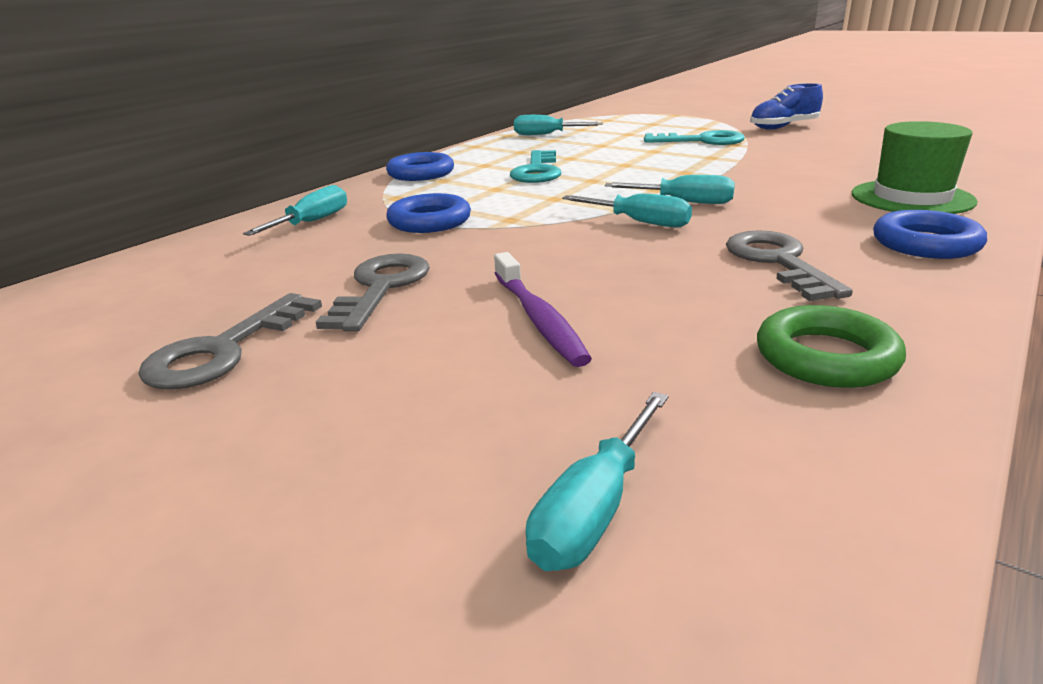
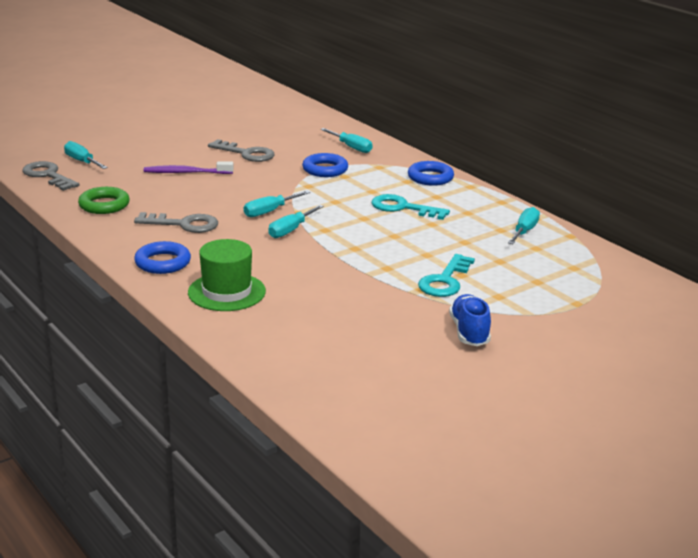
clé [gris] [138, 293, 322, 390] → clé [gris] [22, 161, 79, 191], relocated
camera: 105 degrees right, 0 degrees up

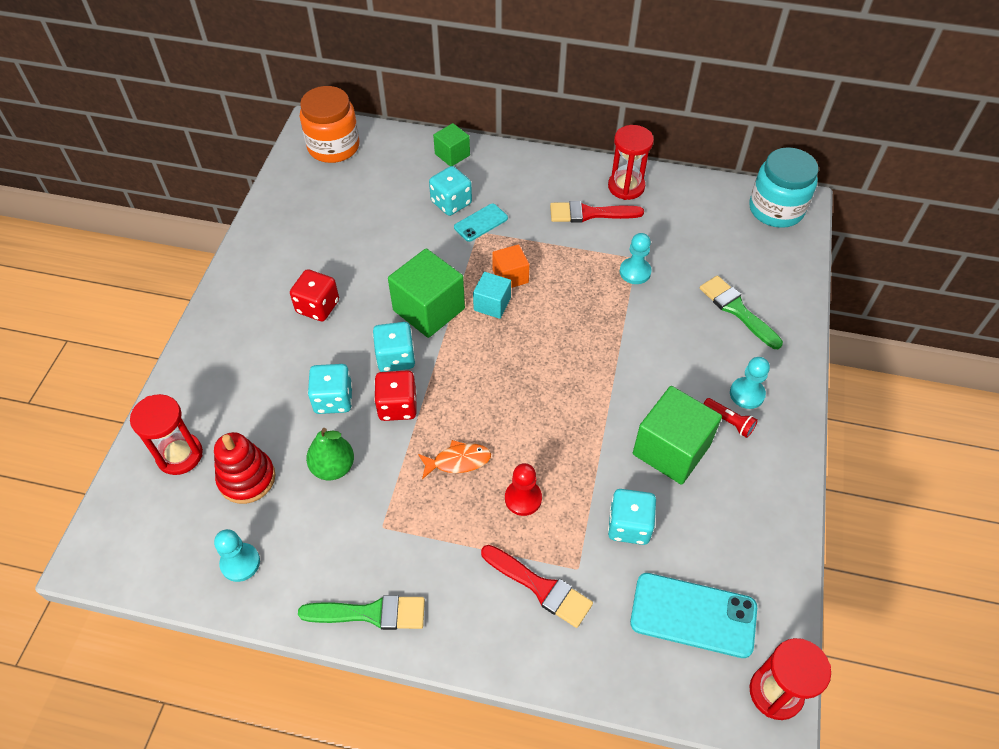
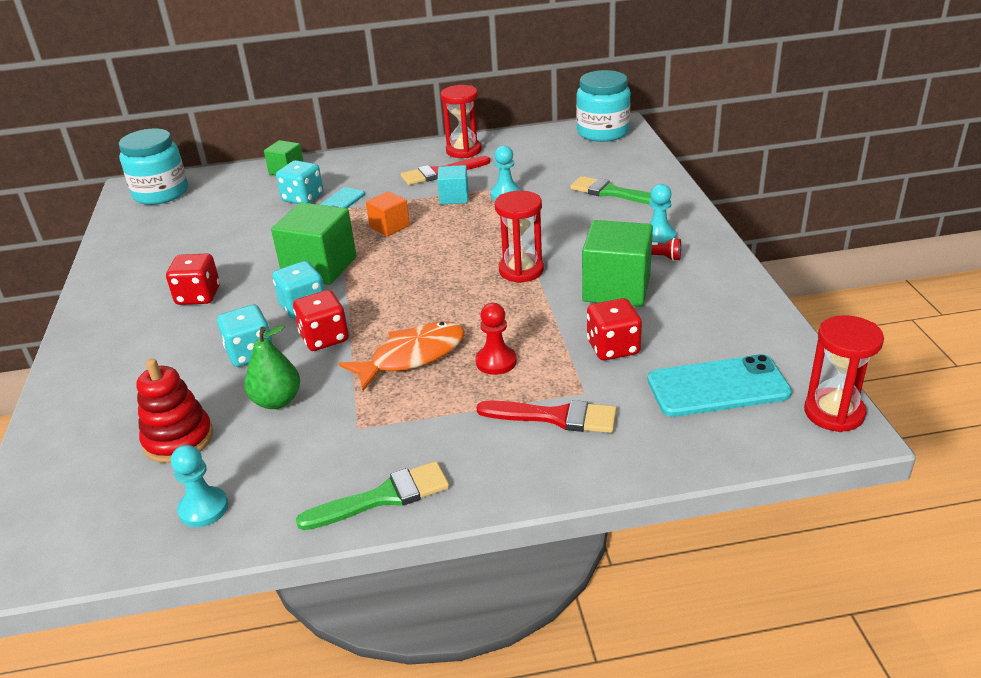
sablier [rouge] [130, 394, 203, 475] → sablier [rouge] [495, 190, 544, 283], relocated
cube [turquoise] [473, 272, 511, 319] → cube [turquoise] [437, 165, 468, 205], relocated
bocal [orange] [300, 86, 359, 163] → bocal [turquoise] [119, 129, 188, 205]
dé [turquoise] [608, 489, 656, 545] → dé [rouge] [587, 298, 642, 360]
poisson [orange] [418, 440, 491, 479] → poisson [orange] [339, 321, 465, 391], x1.60
camera: 20 degrees left, 20 degrees down

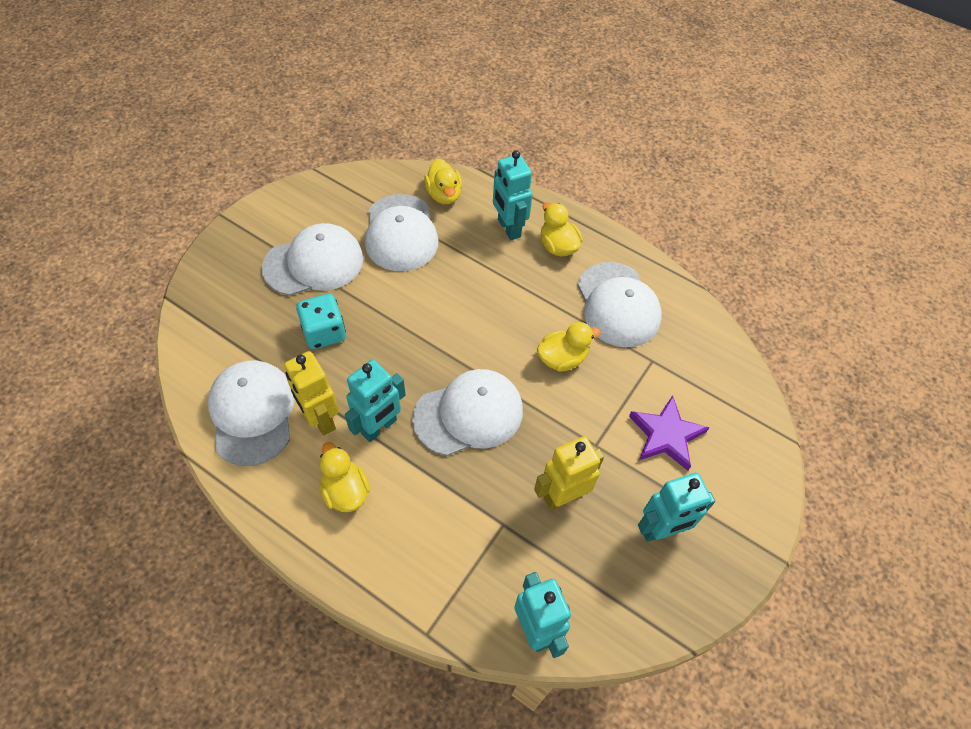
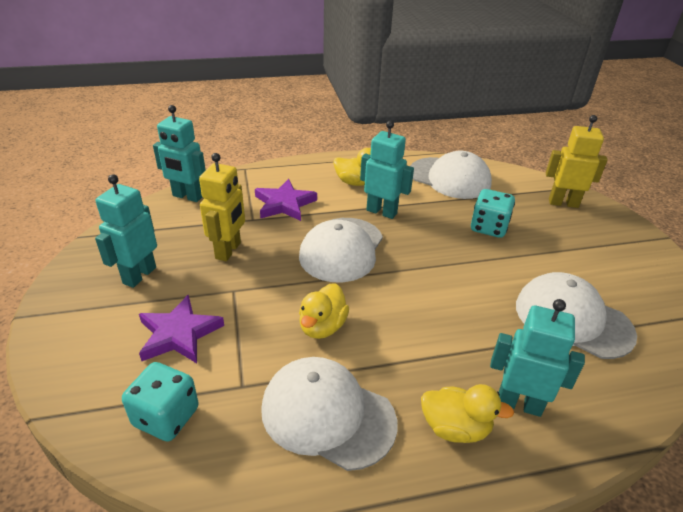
casquette [blanc] [262, 223, 363, 296] → -
canard [jaune] [424, 159, 462, 204] → -
- → dé [turquoise] [122, 362, 199, 441]
- → étoile [violet] [255, 179, 317, 221]
robot [jaune] [284, 351, 339, 436] → robot [jaune] [545, 115, 608, 208], relocated
robot [turquoise] [345, 360, 406, 442] → robot [turquoise] [360, 121, 414, 219], 120 degrees clockwise
camera: 135 degrees right, 20 degrees down

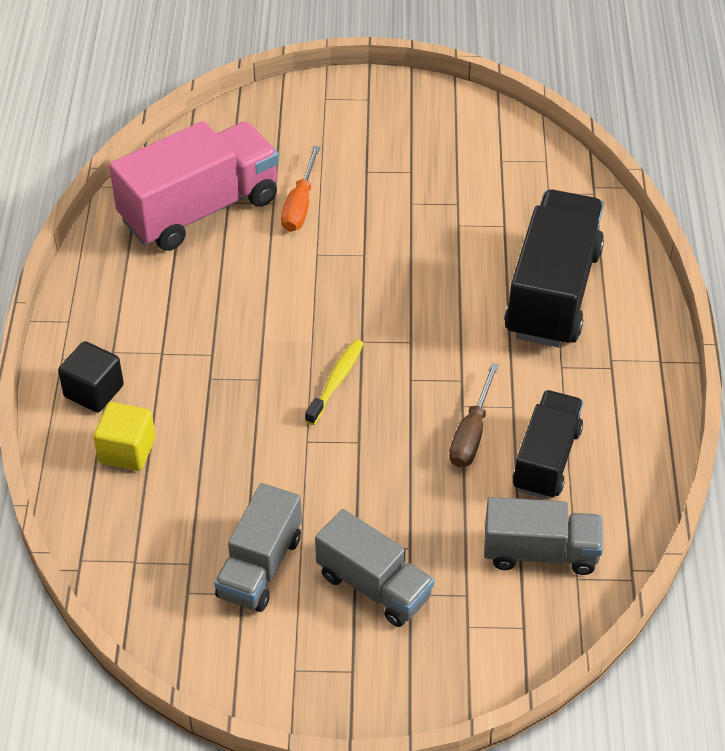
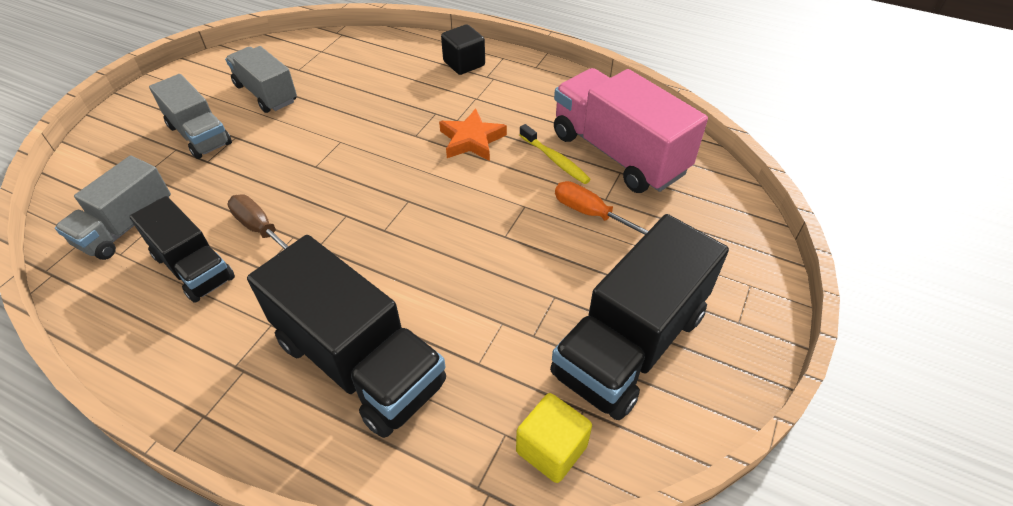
- → étoile [orange] [439, 108, 507, 161]
- → camion [noir] [550, 214, 729, 420]
cube [jaune] [93, 402, 155, 471] → cube [jaune] [516, 393, 592, 483], relocated
brosse à dents [jaune] [305, 339, 364, 425] → brosse à dents [jaune] [519, 124, 591, 184], relocated
camion [rose] [109, 121, 279, 251] → camion [rose] [554, 68, 708, 193], 150 degrees clockwise
camion [gris] [315, 509, 434, 627] → camion [gris] [149, 74, 232, 159], 105 degrees counterclockwise
camera: 115 degrees right, 0 degrees up

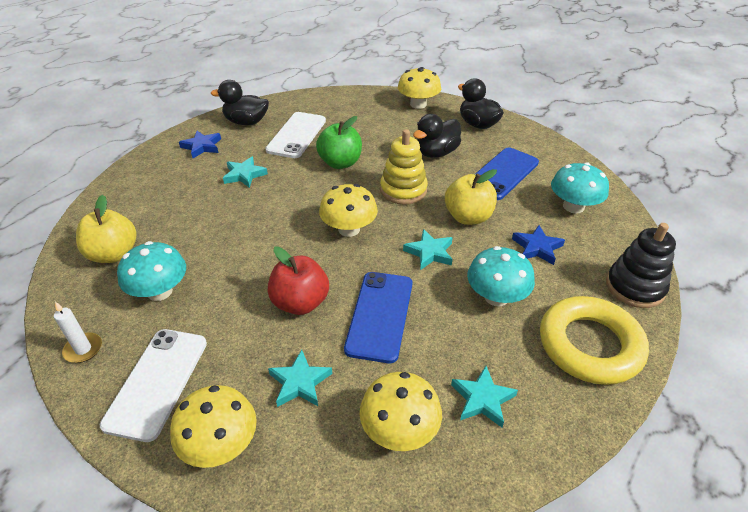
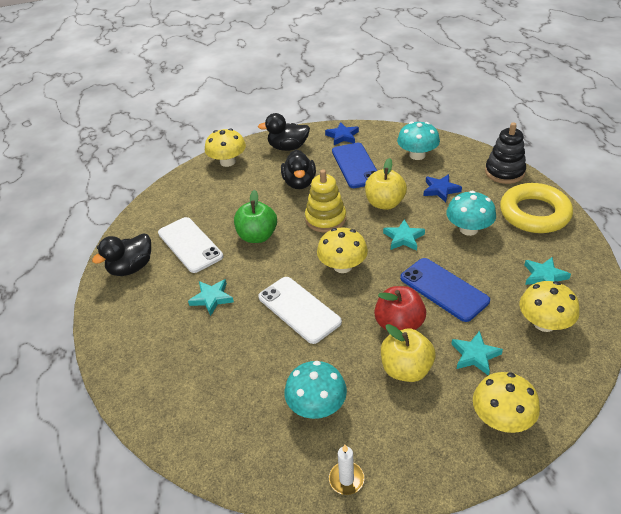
pomme [jaune] [76, 195, 137, 263] → pomme [jaune] [381, 324, 436, 382], relocated
téléphone [blanc] [100, 329, 207, 442] → téléphone [blanc] [258, 277, 342, 344], relocated
étoile [bleu] [179, 131, 221, 158] → étoile [bleu] [325, 122, 359, 145], relocated
camera: 50 degrees left, 0 degrees up

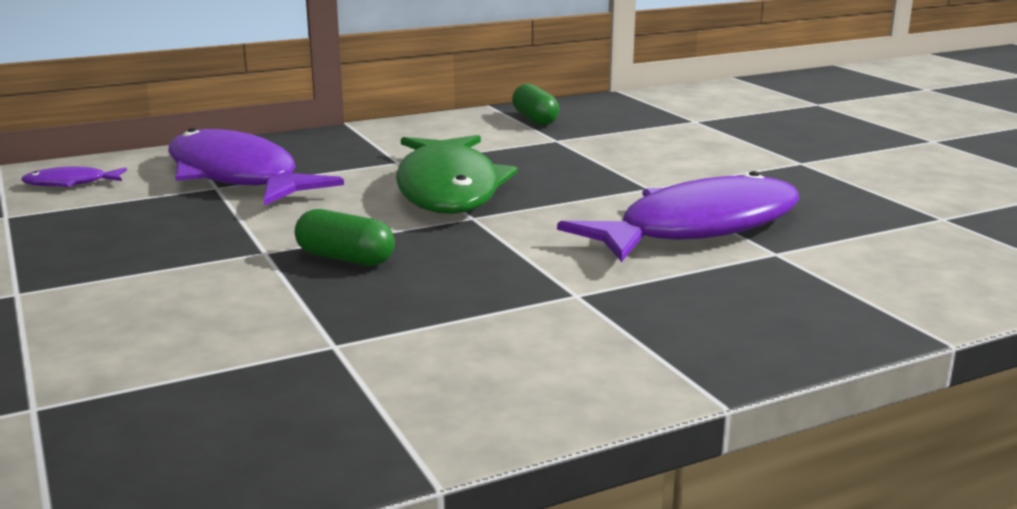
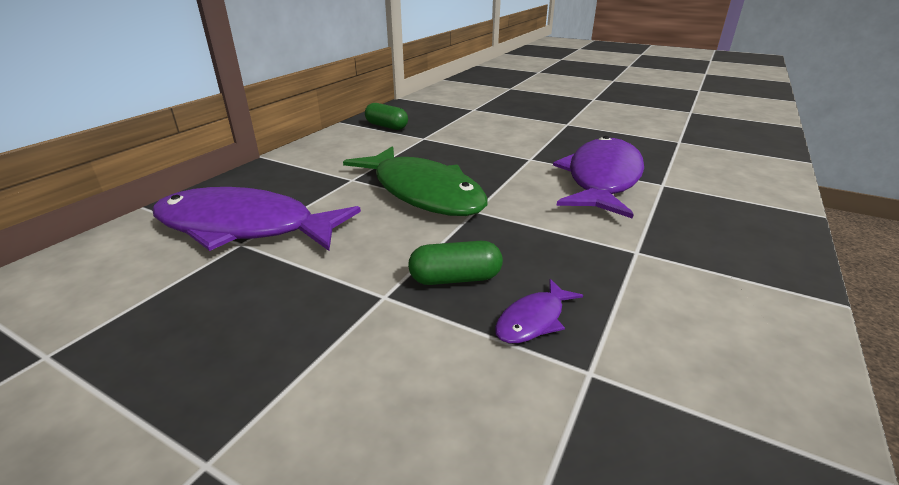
poisson [violet] [21, 166, 127, 187] → poisson [violet] [495, 279, 583, 343], relocated
camera: 35 degrees left, 10 degrees up

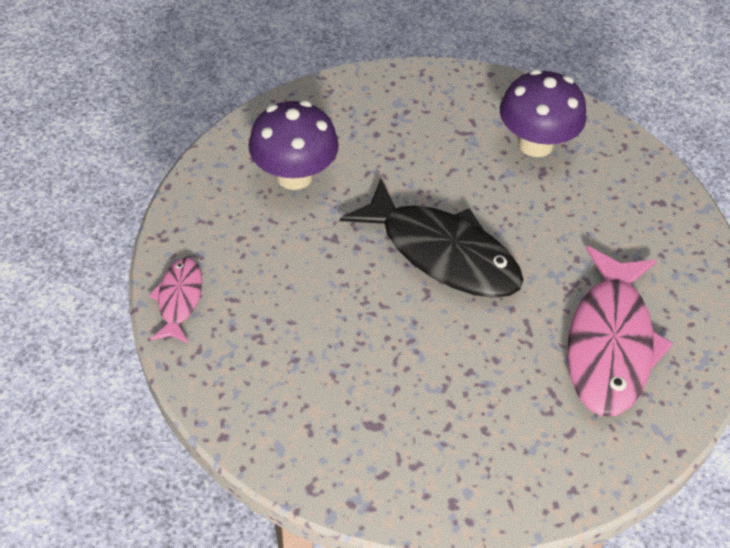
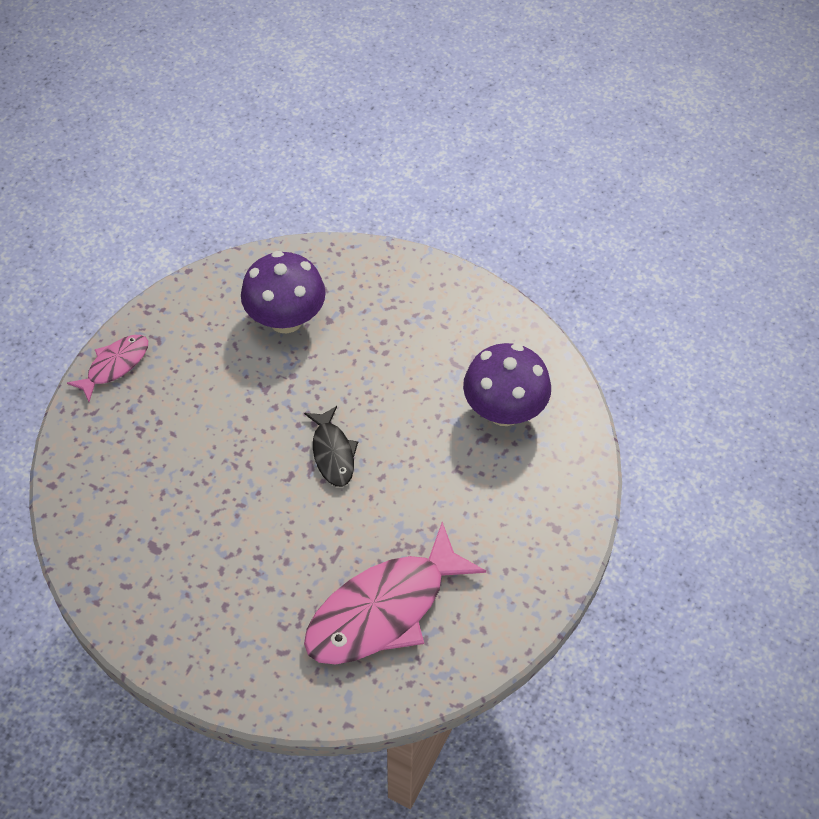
poisson [noir] [340, 179, 524, 298] → poisson [noir] [304, 406, 358, 487], x0.51
camera: 40 degrees right, 5 degrees up

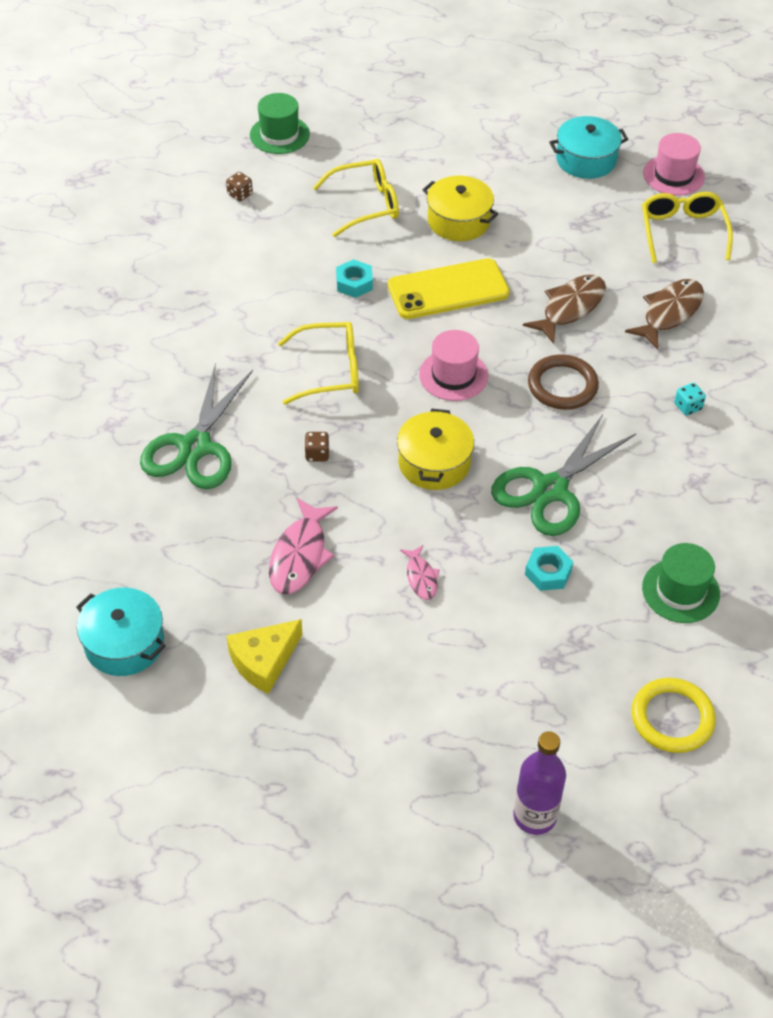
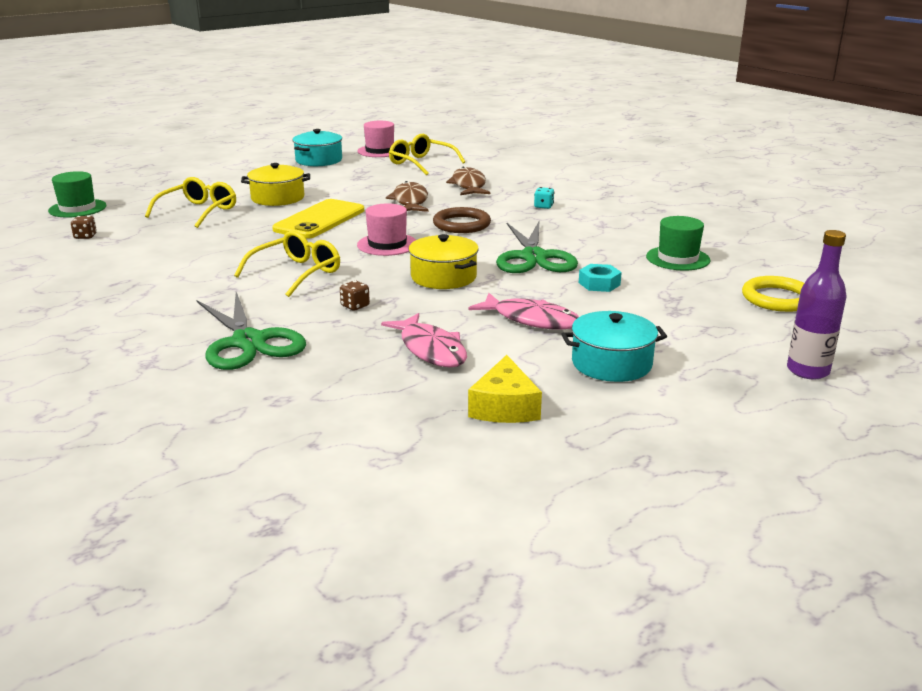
écrou [turquoise] [336, 259, 373, 298] → -
marmite [turquoise] [76, 588, 166, 676] → marmite [turquoise] [561, 311, 667, 382], relocated
poisson [rose] [400, 545, 440, 600] → poisson [rose] [469, 293, 579, 330], x1.79
camera: 45 degrees left, 25 degrees down

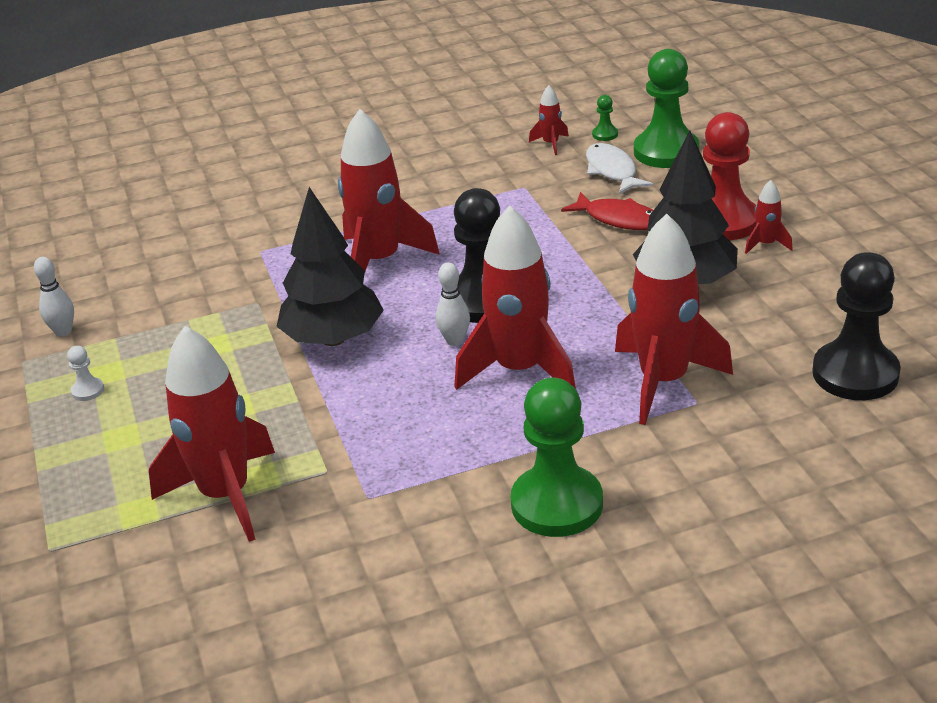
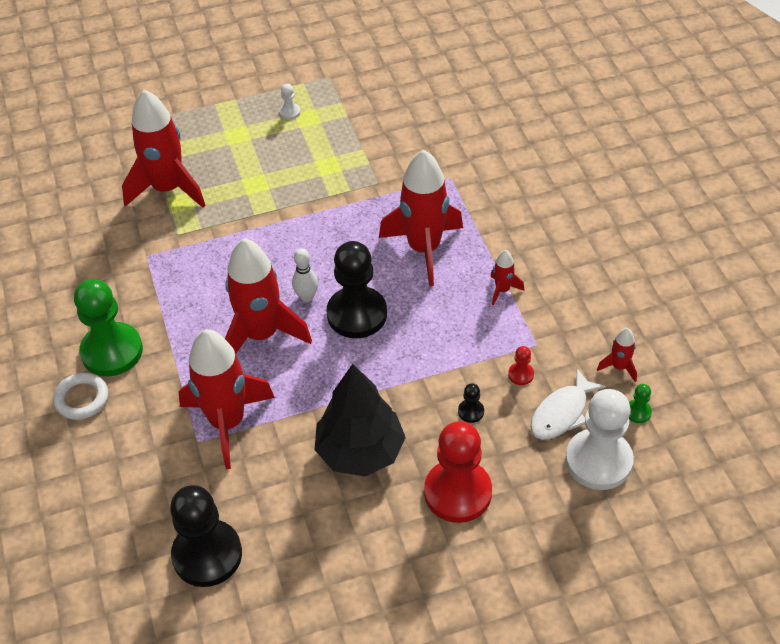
quille [blanc] [34, 257, 74, 337] → -
arbre [noir] [276, 187, 384, 346] → -
- → anneau [blanc] [53, 373, 108, 420]
- → pion [rouge] [508, 346, 534, 385]
fusée [rouge] [745, 180, 793, 254] → fusée [rouge] [490, 250, 525, 305], relocated
poisson [rouge] [561, 192, 653, 230] → pion [noir] [458, 383, 484, 423]
pion [vert] [634, 49, 699, 168] → pion [blanc] [565, 389, 634, 490]
poisson [blanc] [586, 143, 653, 194] → poisson [blanc] [530, 369, 606, 439], 150 degrees clockwise
camera: 90 degrees right, 15 degrees up

